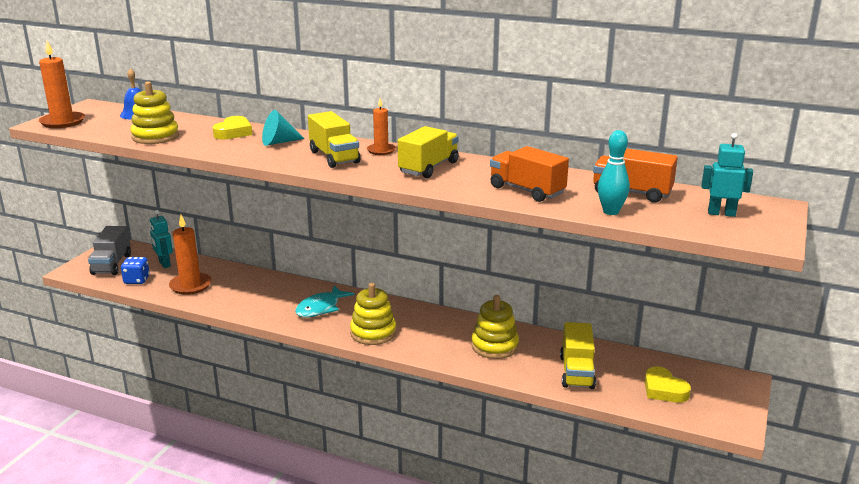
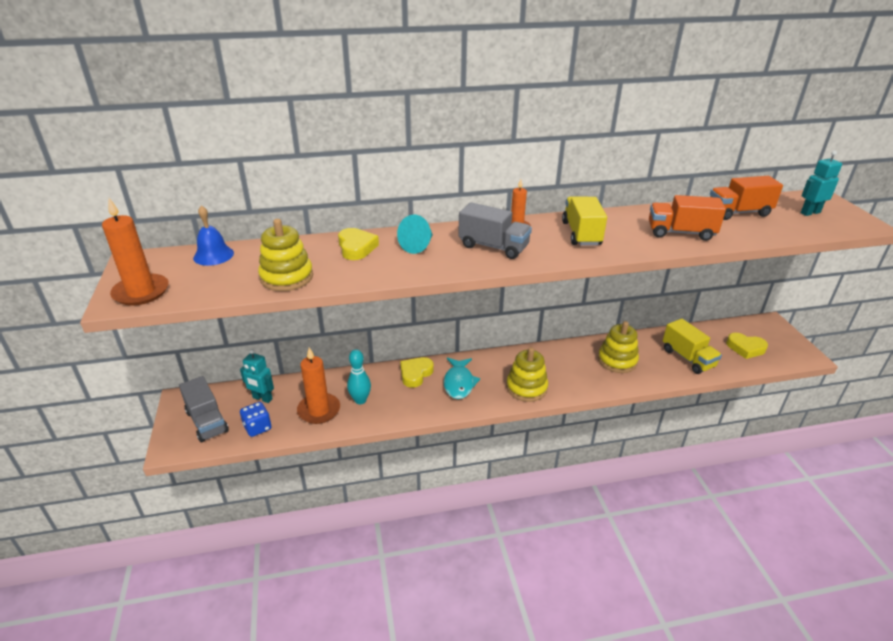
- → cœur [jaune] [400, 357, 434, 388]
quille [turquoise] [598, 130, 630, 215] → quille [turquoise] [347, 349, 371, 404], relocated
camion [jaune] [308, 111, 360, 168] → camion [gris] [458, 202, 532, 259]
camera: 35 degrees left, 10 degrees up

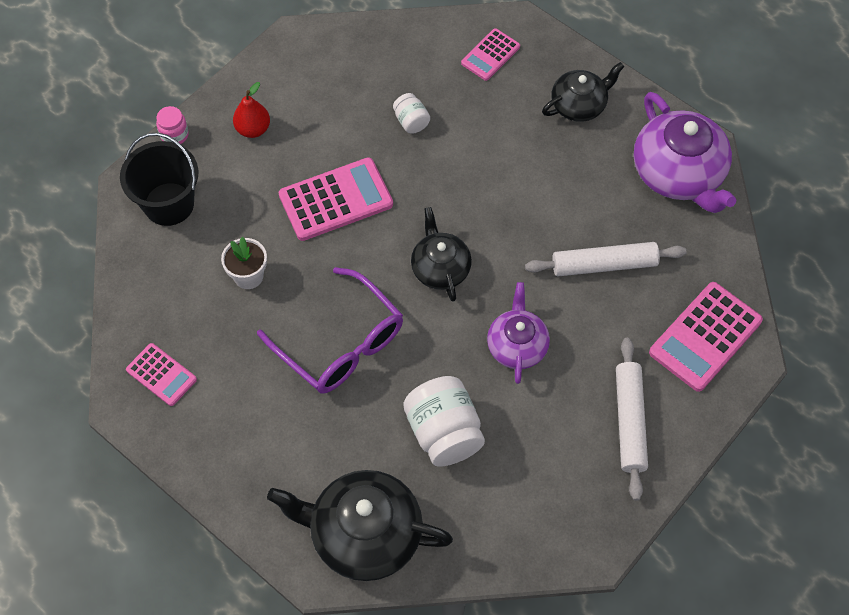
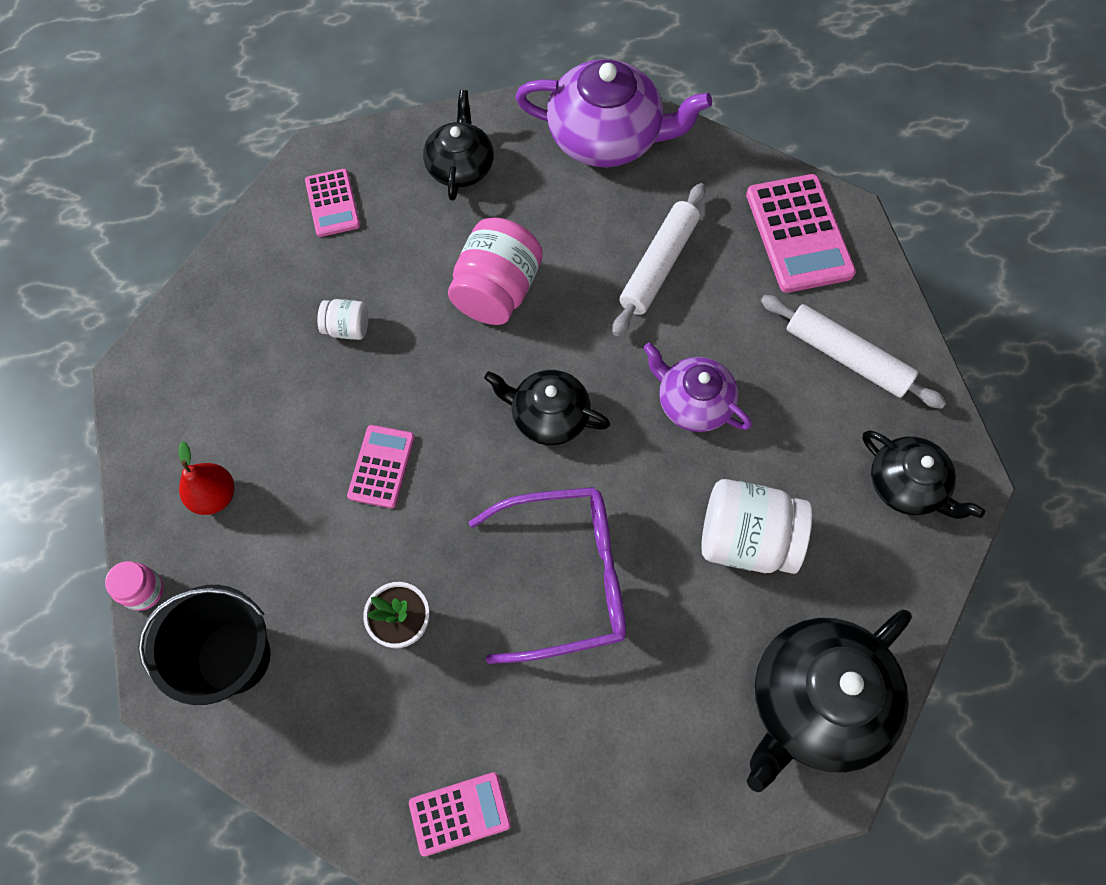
- → bocal [rose] [448, 218, 543, 325]
- → théière [noir] [863, 430, 985, 519]
calculatrice [rose] [279, 157, 393, 241] → calculatrice [rose] [347, 425, 415, 508], x0.59
camera: 55 degrees left, 5 degrees up

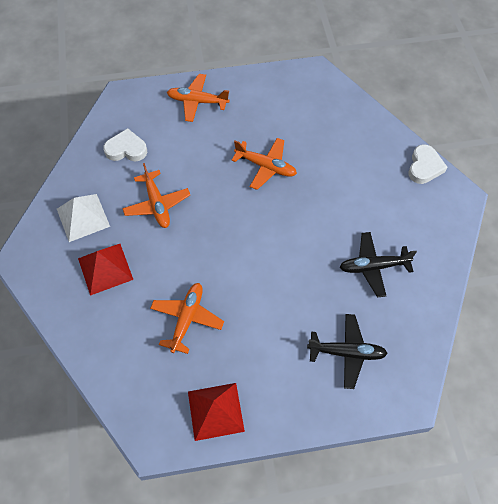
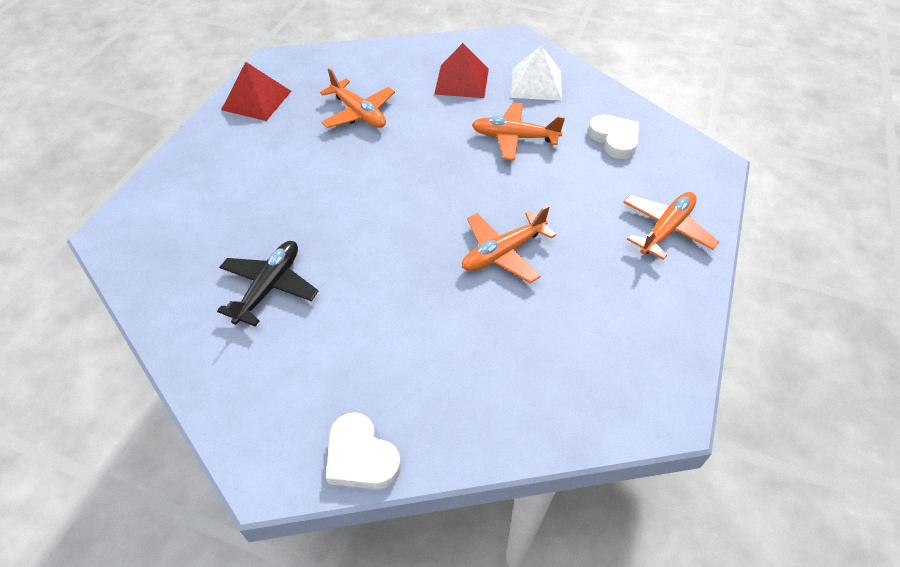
avion [noir] [307, 314, 388, 389] → -
cœur [blanc] [103, 128, 147, 161] → cœur [blanc] [588, 115, 639, 159], 60 degrees counterclockwise
camera: 120 degrees right, 10 degrees down

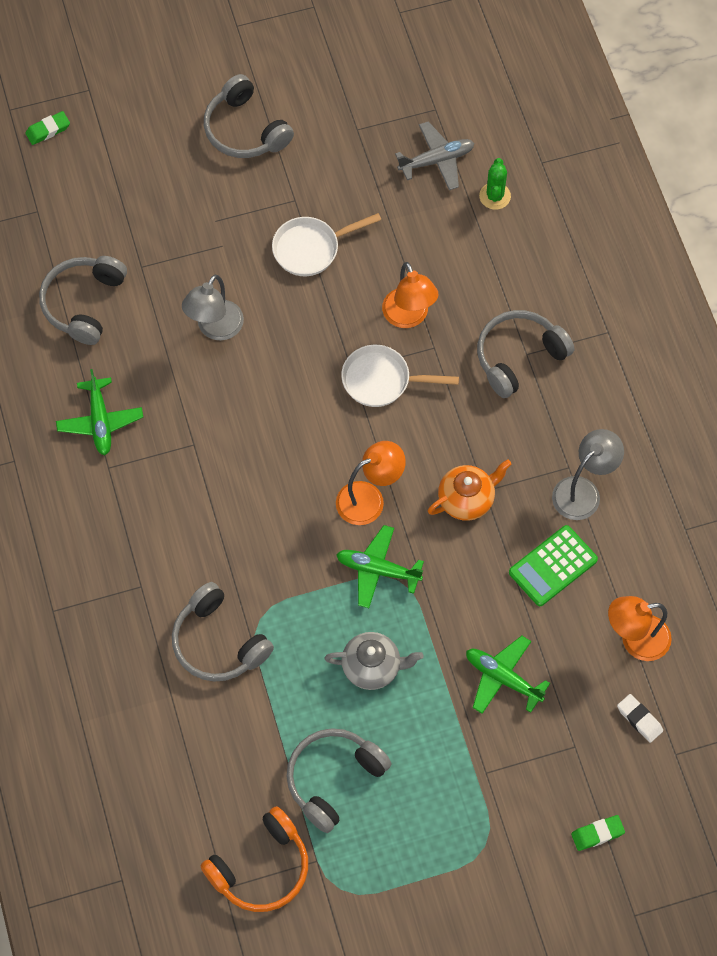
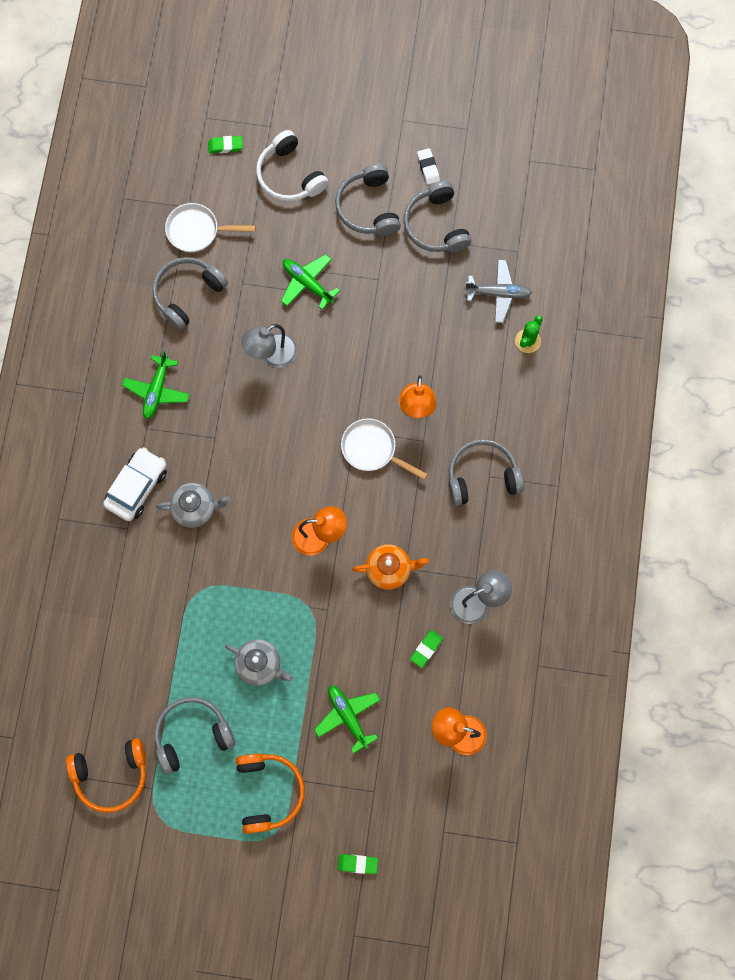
- → voiture [blanc] [103, 447, 167, 521]
- → théière [gris] [156, 483, 230, 528]
- → casque audio [orange] [236, 754, 305, 834]
- → casque audio [blanc] [256, 130, 328, 202]
casque audio [gris] [172, 582, 274, 682] → casque audio [gris] [403, 181, 471, 252], relocated
poêle [blanc] [272, 213, 381, 276] → poêle [blanc] [165, 203, 255, 252], relocated
avion [vert] [336, 525, 424, 608] → avion [vert] [281, 254, 340, 309], relocated
gomme [blanc] [617, 694, 663, 743] → gomme [blanc] [417, 148, 440, 185], relocated
calculatrice [vert] [509, 525, 598, 606] → gomme [vert] [410, 630, 443, 668]
camera: 25 degrees right, 10 degrees up

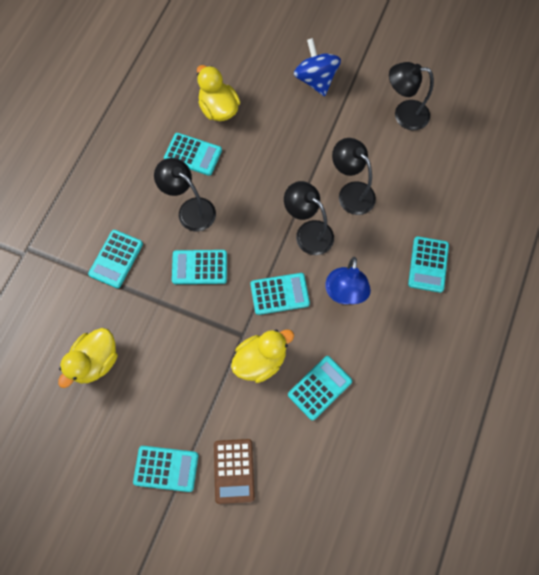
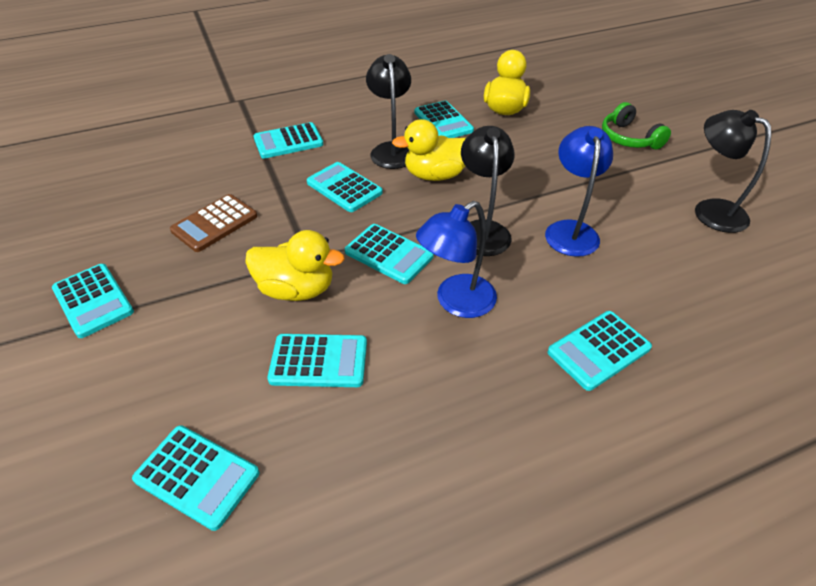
- → calculatrice [turquoise] [132, 425, 259, 531]
canard [jaune] [58, 328, 117, 388] → canard [jaune] [392, 119, 466, 181], relocated
calculatrice [marron] [214, 439, 255, 504] → calculatrice [marron] [170, 194, 257, 252], relocated
toupie [bleu] [294, 38, 341, 96] → casque audio [vert] [602, 102, 671, 150]
lampe [noir] [332, 138, 376, 215] → lampe [bleu] [545, 126, 613, 257]
camera: 45 degrees right, 25 degrees down

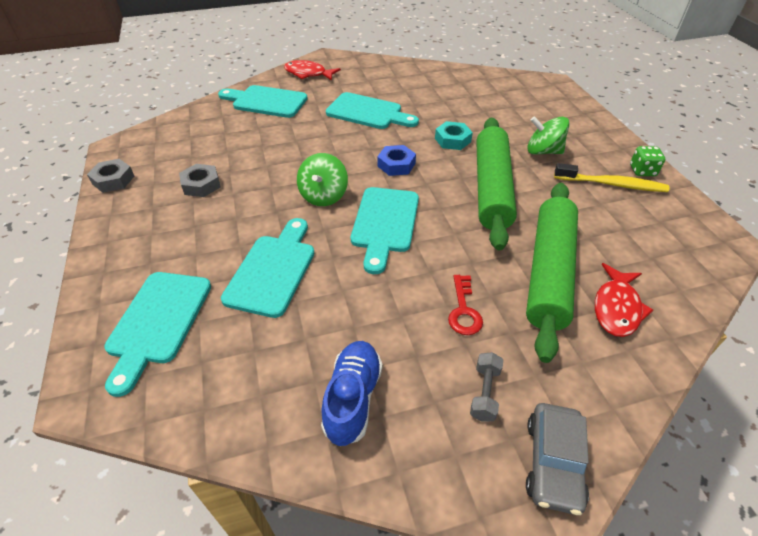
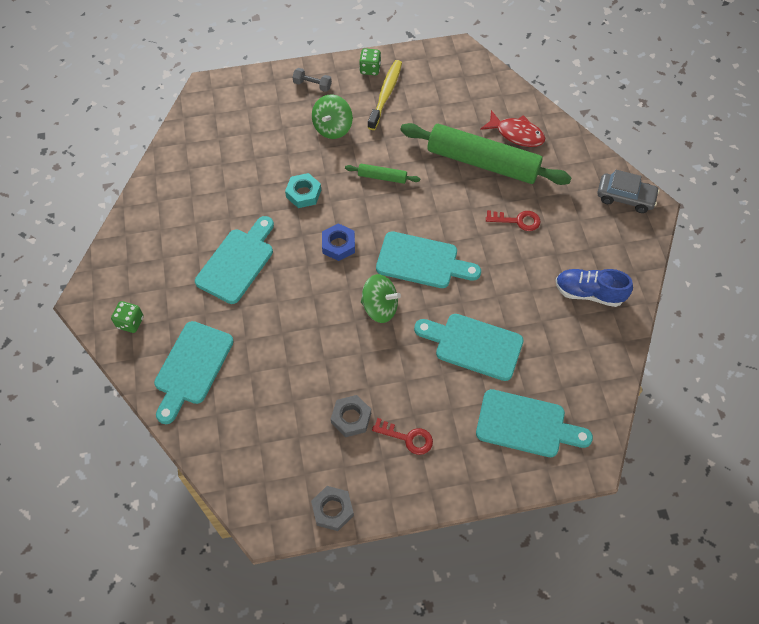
- → clé [rouge] [372, 418, 433, 455]
haltère [gris] [470, 352, 503, 422] → haltère [gris] [293, 68, 332, 92], relocated
poisson [rouge] [284, 60, 341, 81] → dé [vert] [111, 301, 144, 333]
rouleau à pâtisserie [vert] [476, 118, 517, 250] → rouleau à pâtisserie [vert] [345, 164, 420, 184], x0.43
camera: 85 degrees left, 15 degrees up

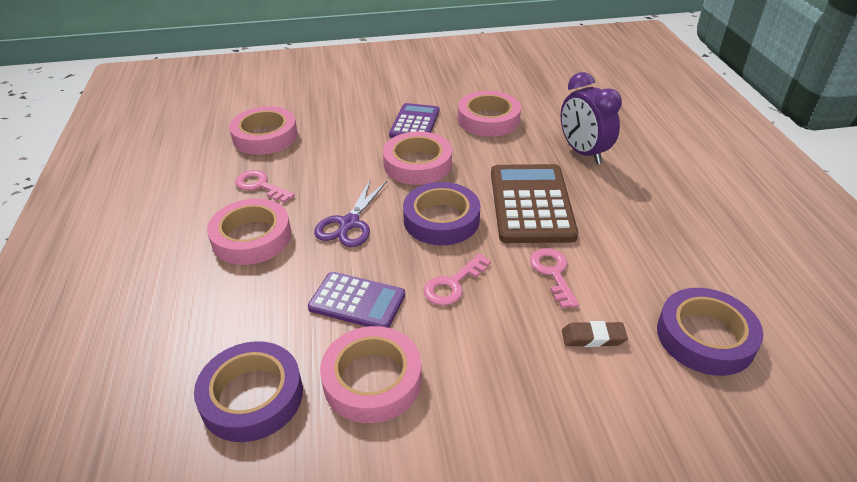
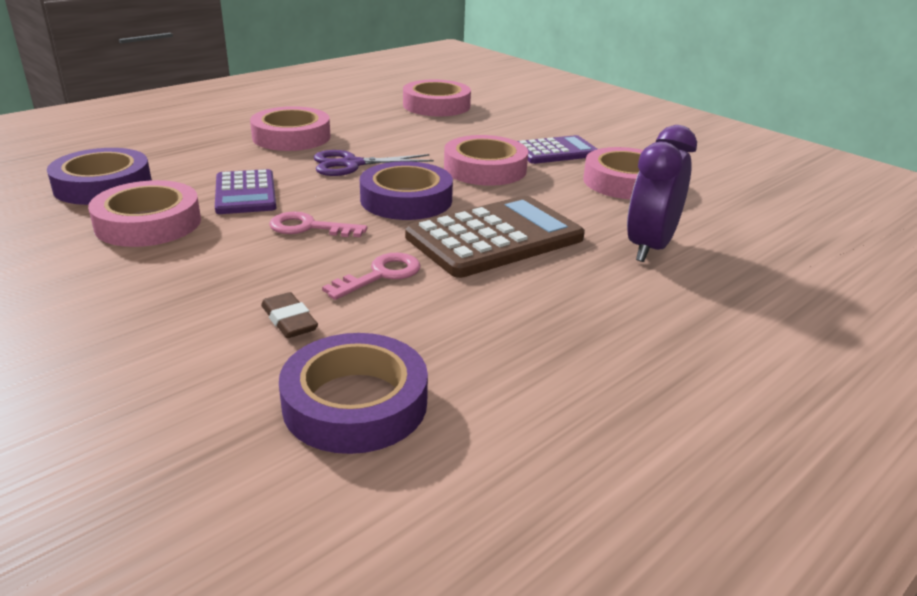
clé [rose] [235, 170, 295, 203] → -
camera: 55 degrees right, 10 degrees down

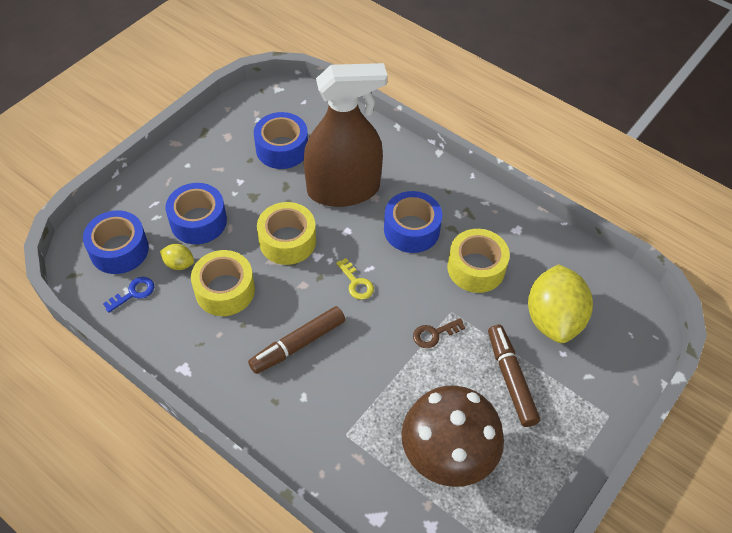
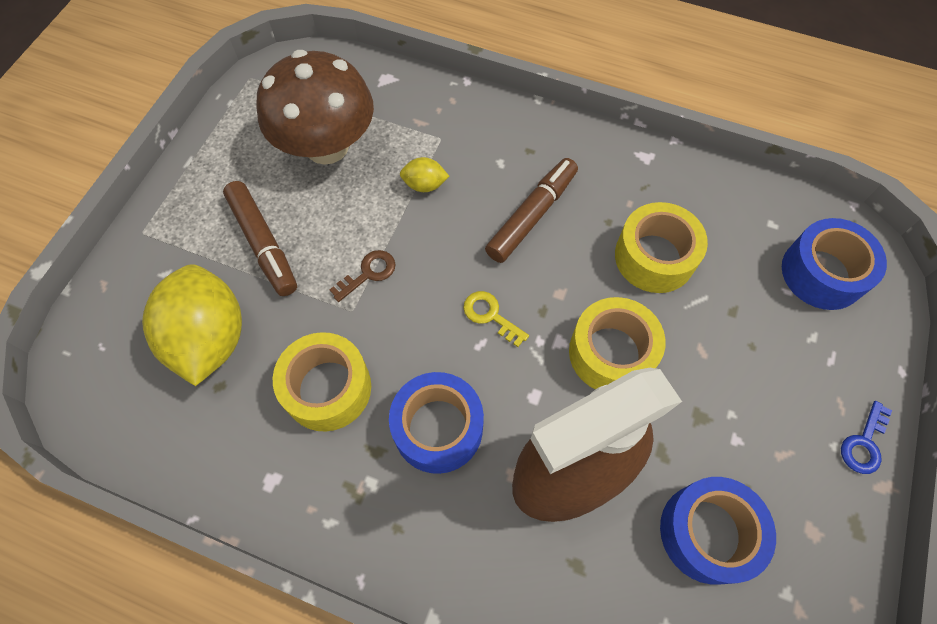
ruban adhésif [bleu] [166, 183, 227, 244] → -
clé [bleu] [103, 277, 154, 313] → clé [bleu] [841, 401, 892, 474], relocated
citron [jaune] [160, 244, 194, 270] → citron [jaune] [400, 157, 449, 192], relocated
camera: 165 degrees right, 10 degrees up

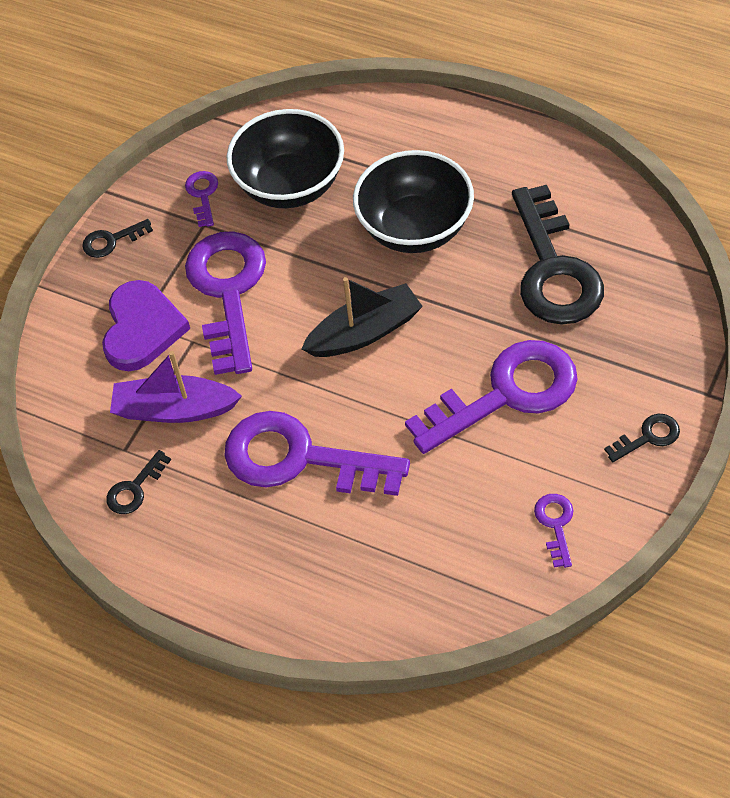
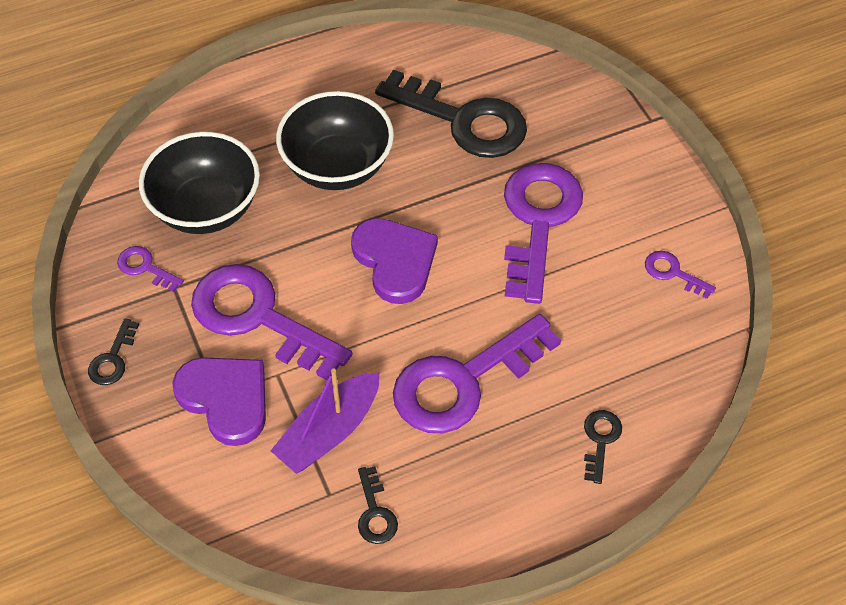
clé [noir] [604, 414, 680, 462] → clé [noir] [584, 410, 622, 484], relocated
bateau [noir] [301, 277, 423, 357] → cœur [violet] [351, 218, 438, 304]
camera: 55 degrees left, 0 degrees up

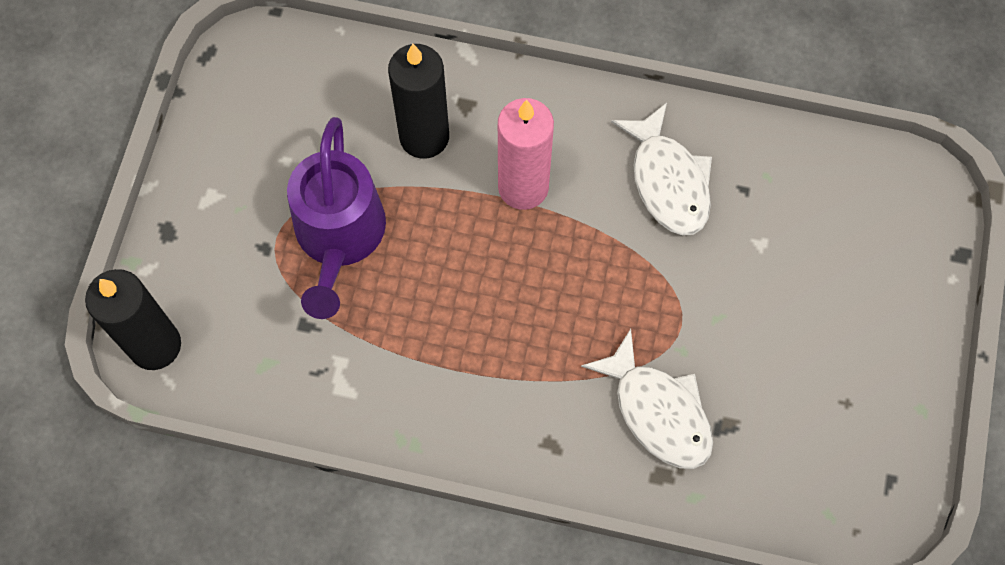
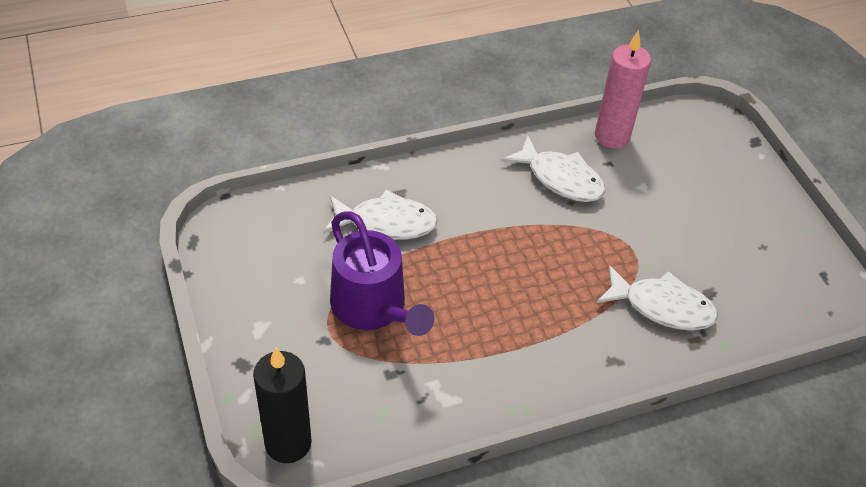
bougie [rose] [498, 98, 554, 210] → bougie [rose] [595, 30, 651, 148], relocated
bougie [noir] [388, 44, 449, 159] → poisson [blanc] [324, 190, 438, 240]
camera: 35 degrees left, 20 degrees down

